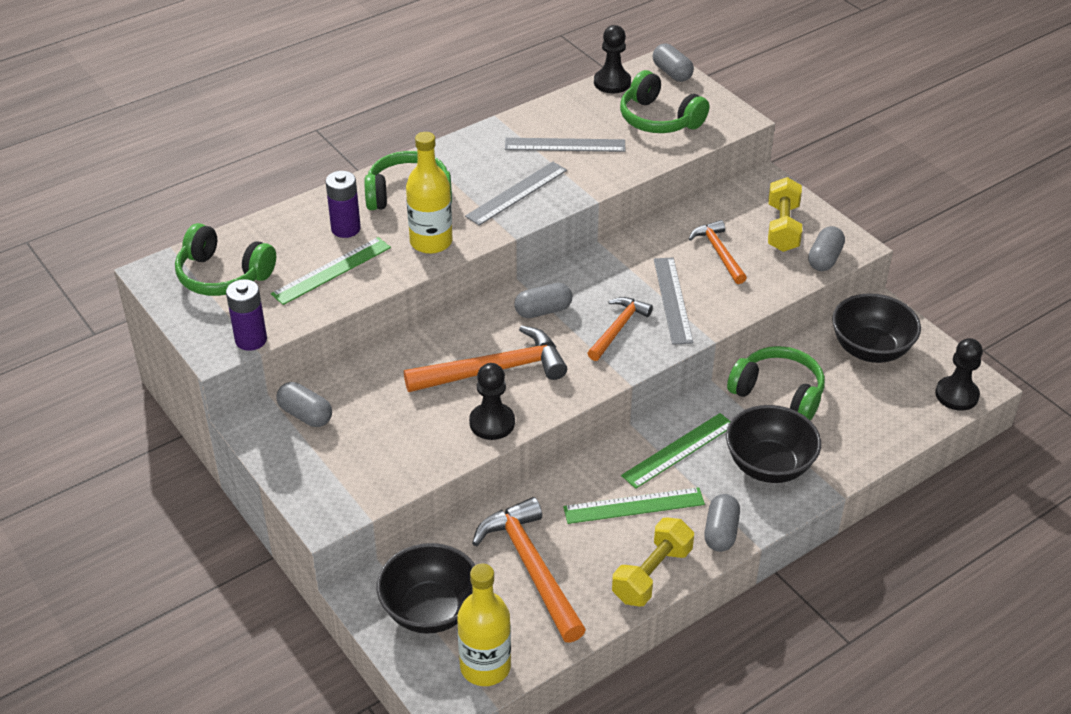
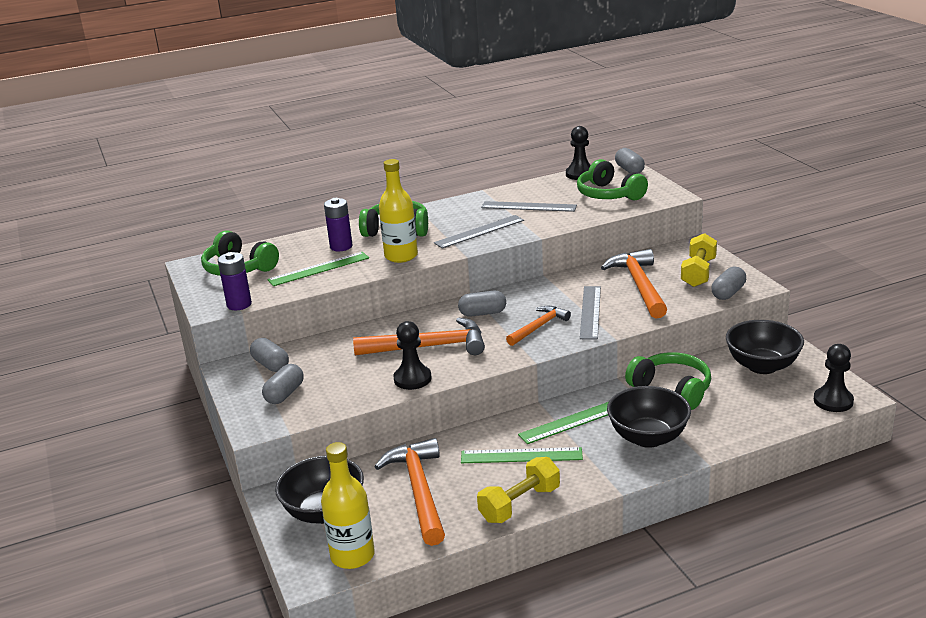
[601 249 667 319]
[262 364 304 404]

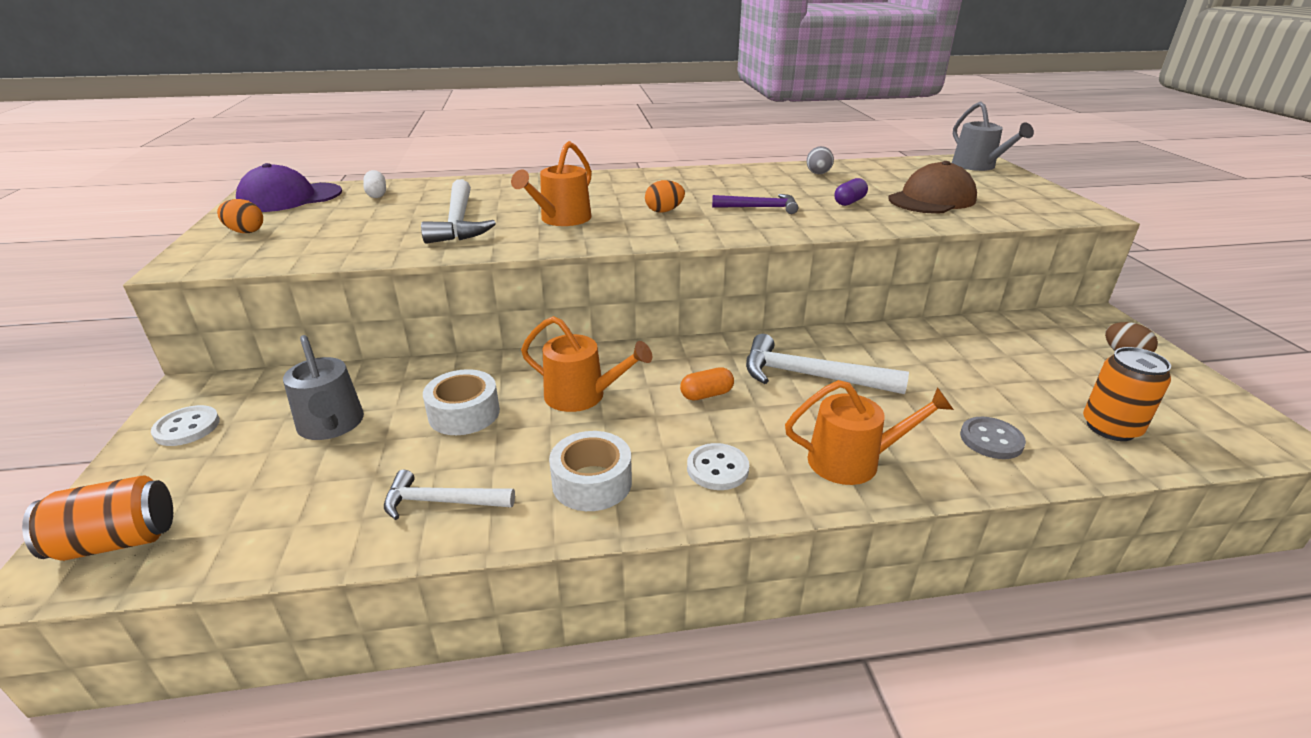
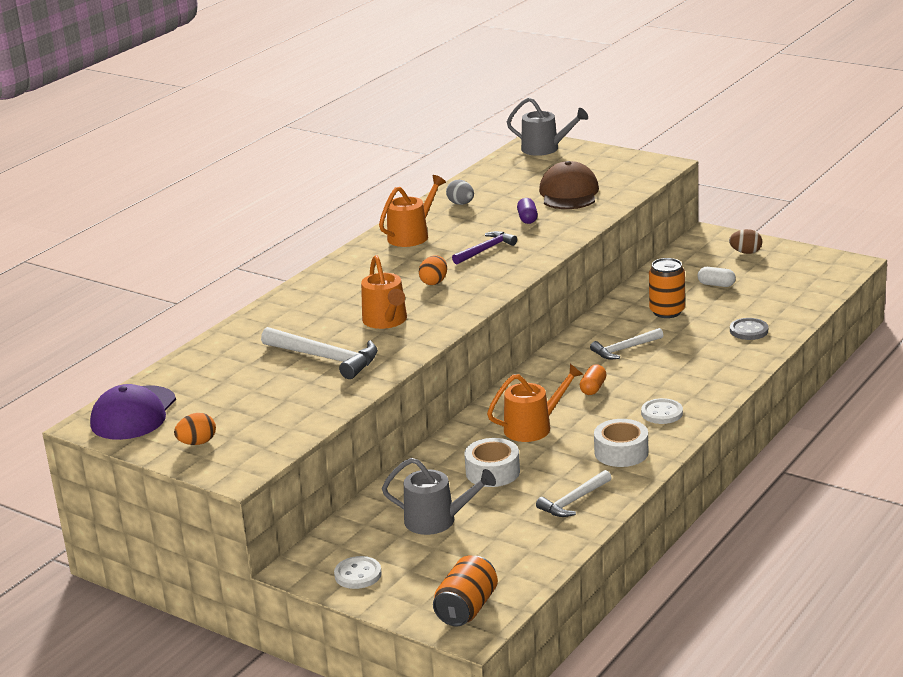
[698 267 736 287]
[590 328 663 359]
[649 258 685 318]
[379 175 446 247]

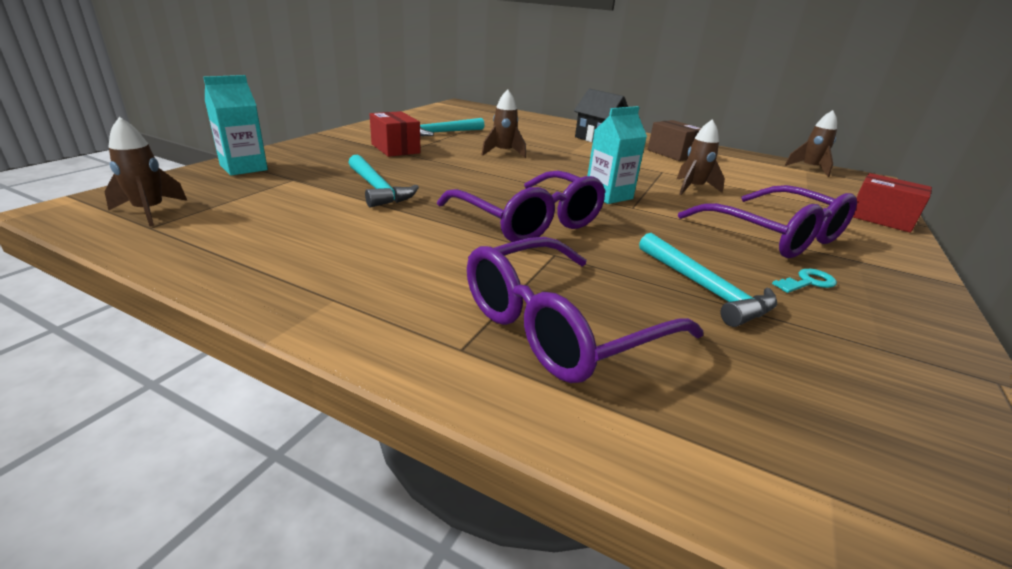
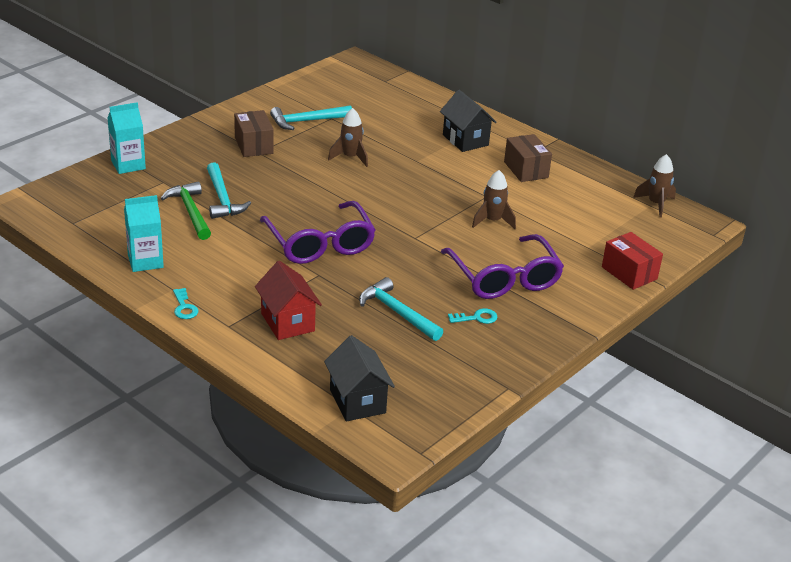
[124 195 164 272]
[234 110 274 157]
[104 117 187 227] (first image)
[359 277 443 341]
[255 261 322 340]
[161 181 211 240]
[173 288 198 319]
[324 335 395 422]

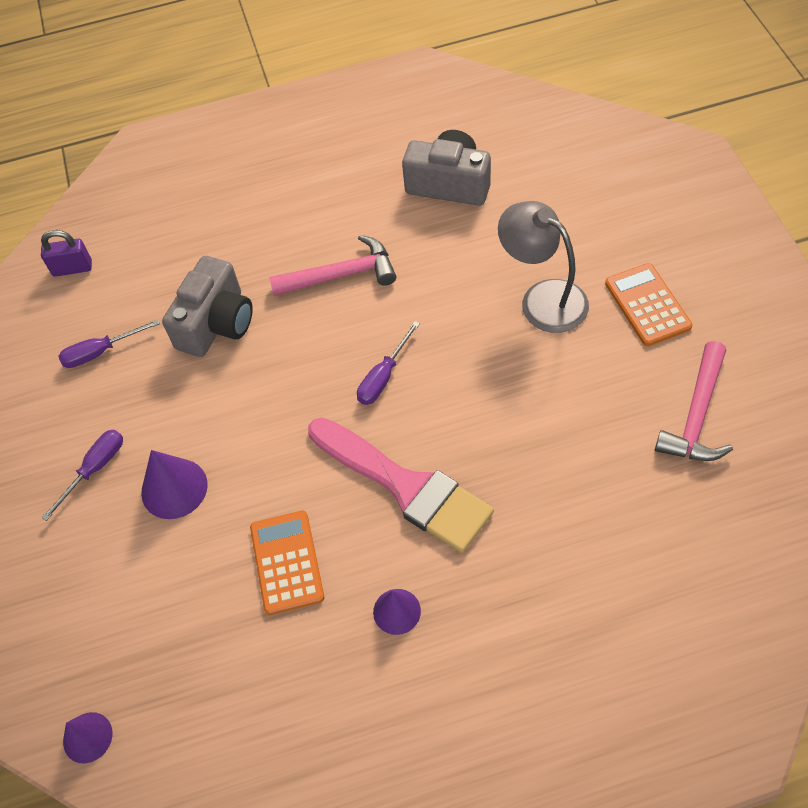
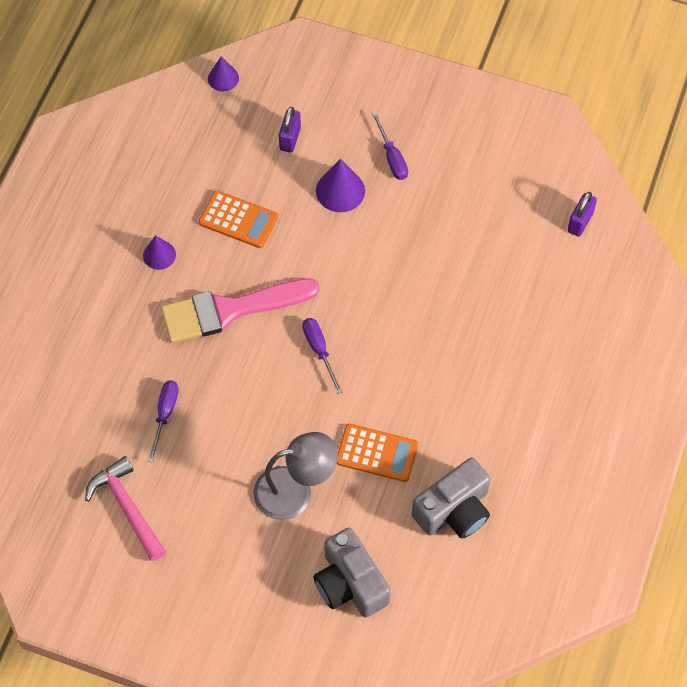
[269 235 396 296] (first image)
[313 528 391 618]
[337 424 418 482]
[148 380 179 463]
[279 107 301 153]

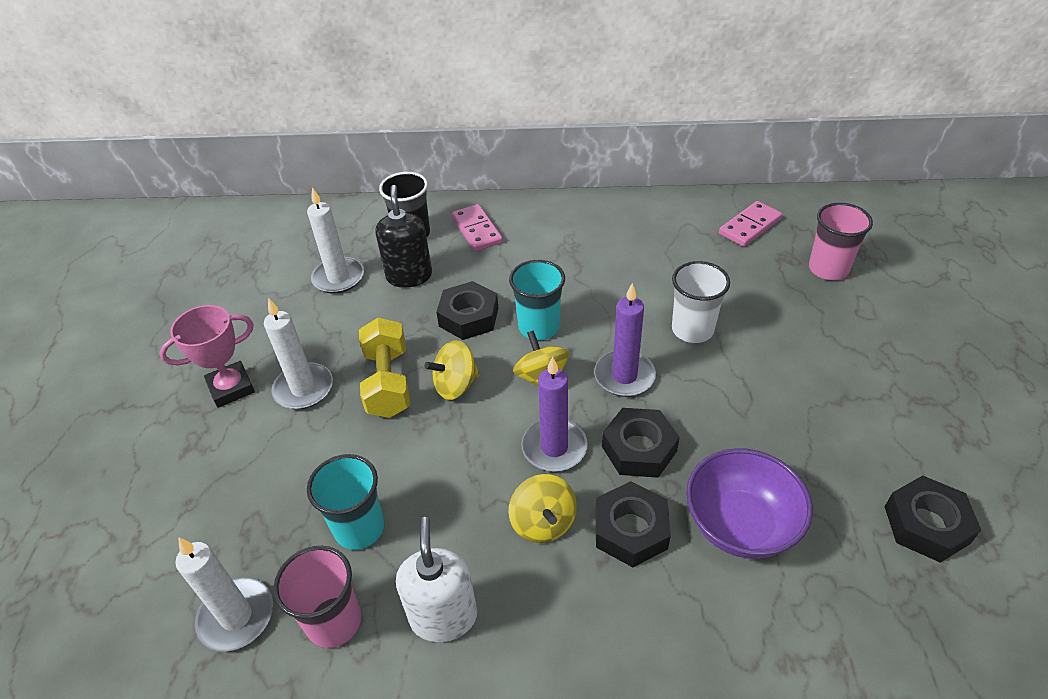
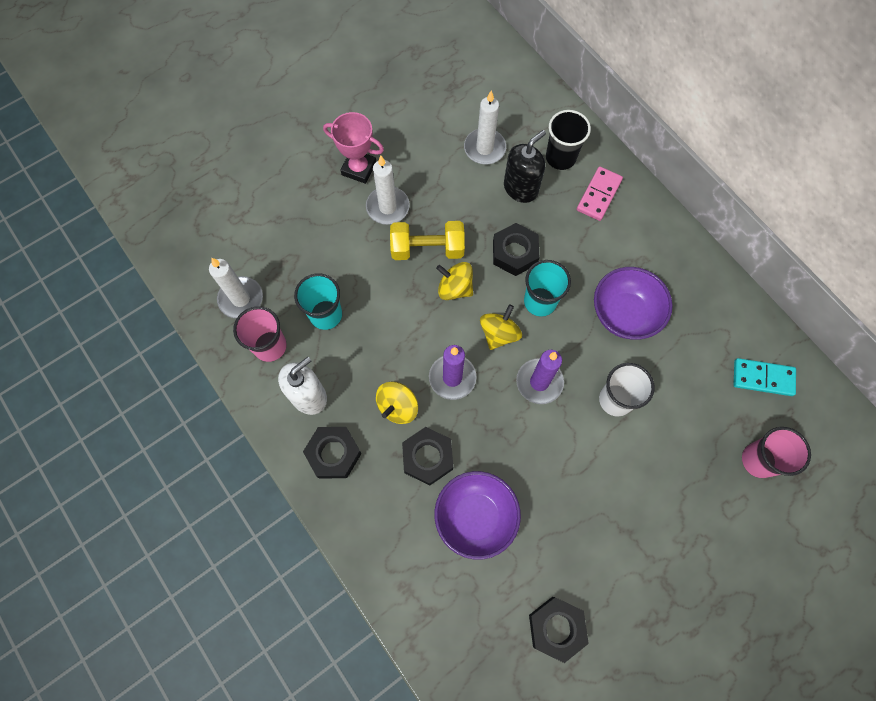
[734 358 796 396]
[390 221 465 260]
[303 427 362 479]
[594 267 673 340]

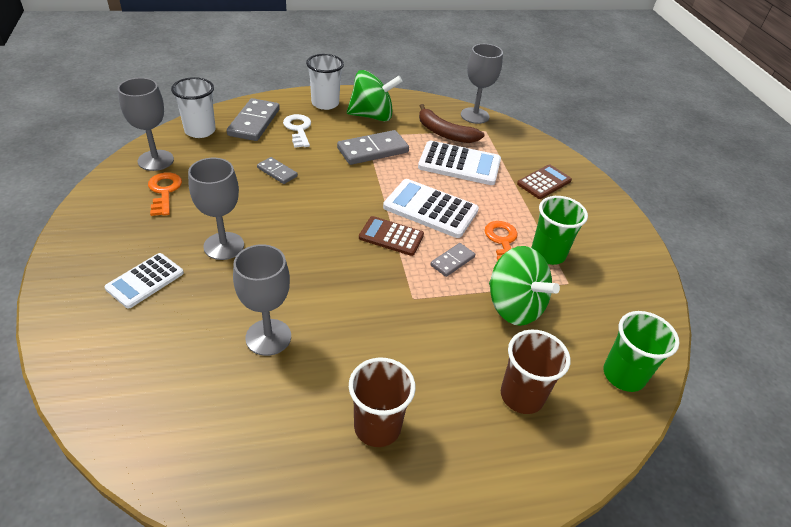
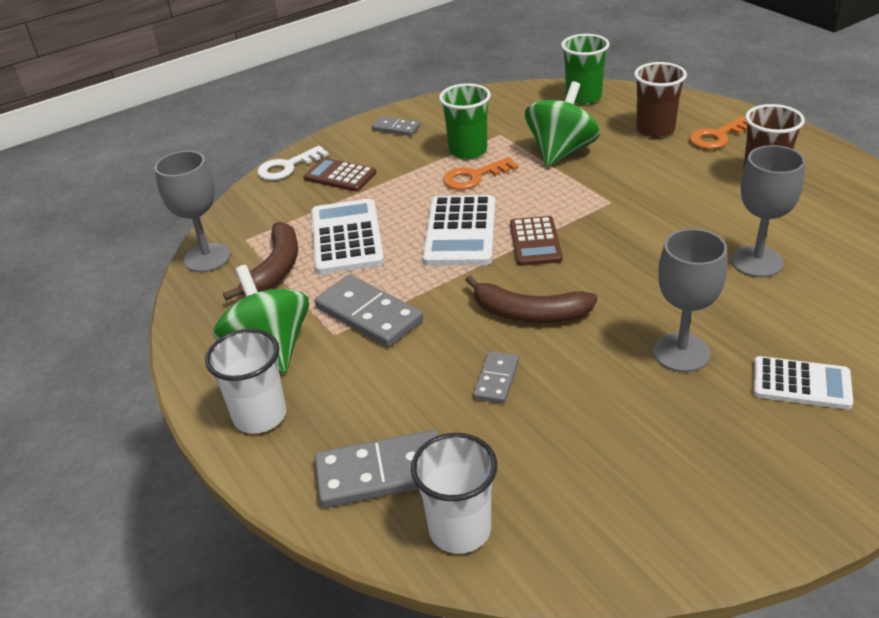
[118 78 174 171] (first image)
[257 146 329 180]
[690 116 747 149]
[372 116 420 136]
[466 275 598 323]

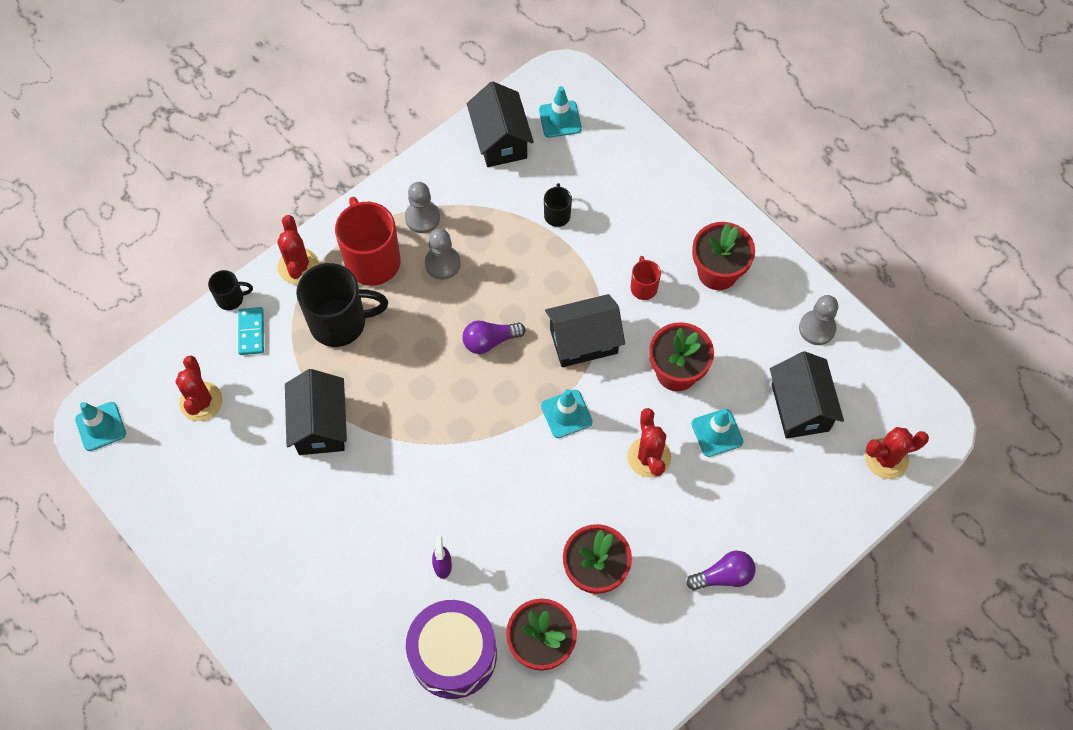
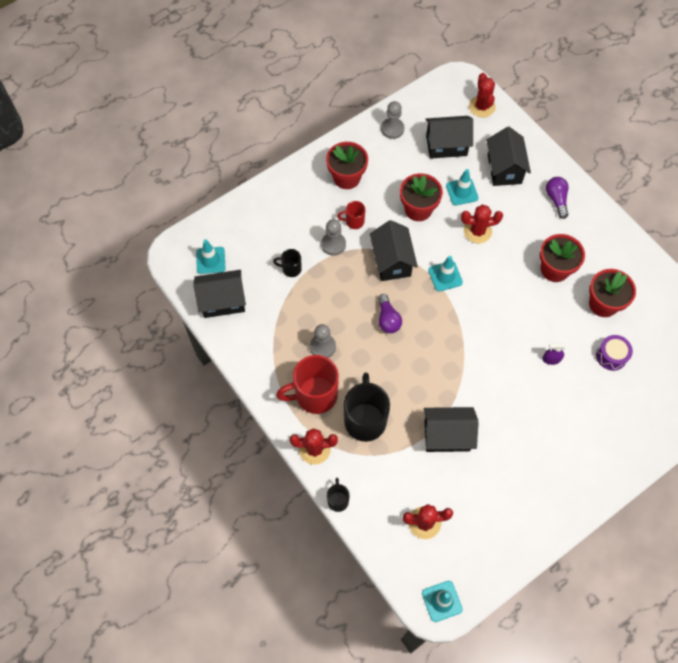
[321 219 346 256]
[238 307 264 355] (first image)
[596 335 633 371]
[487 127 531 186]

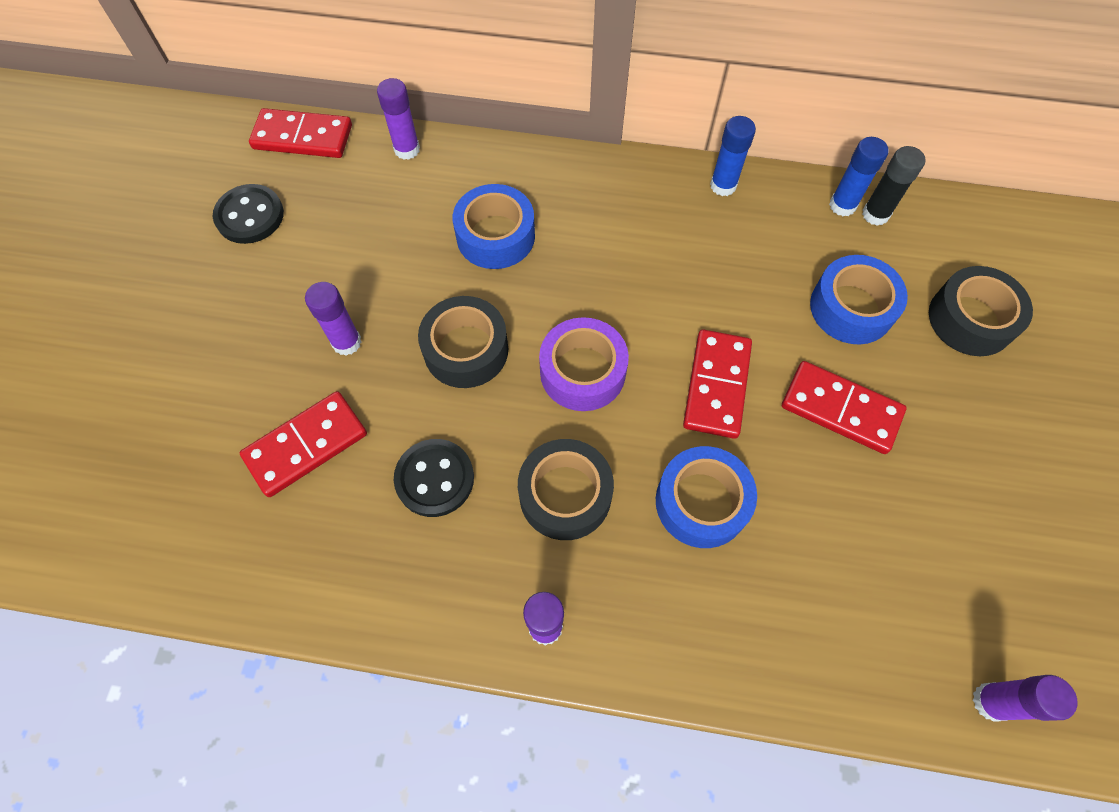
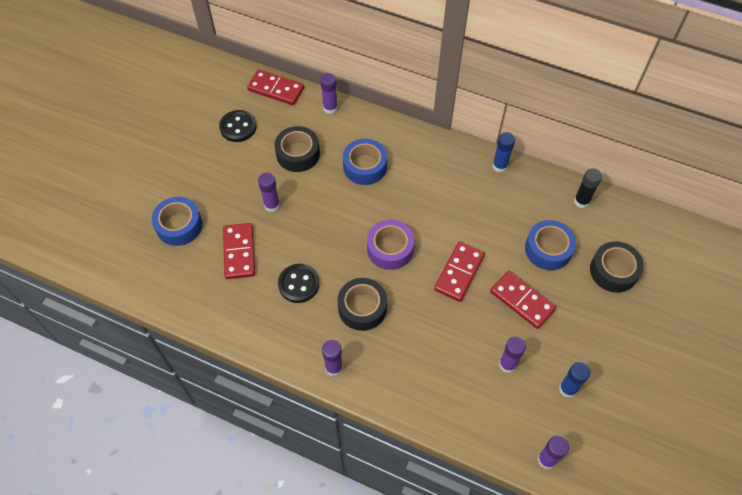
[559 362 590 398]
[275 126 320 172]
[223 223 255 279]
[152 197 202 246]
[499 337 526 373]

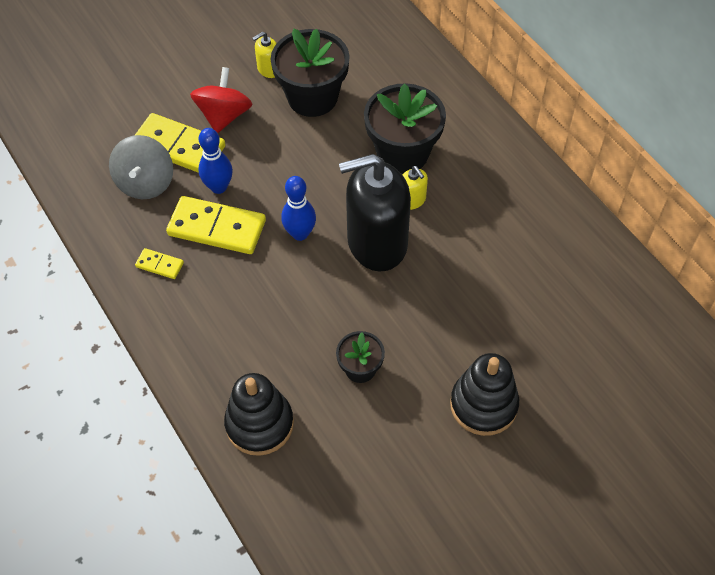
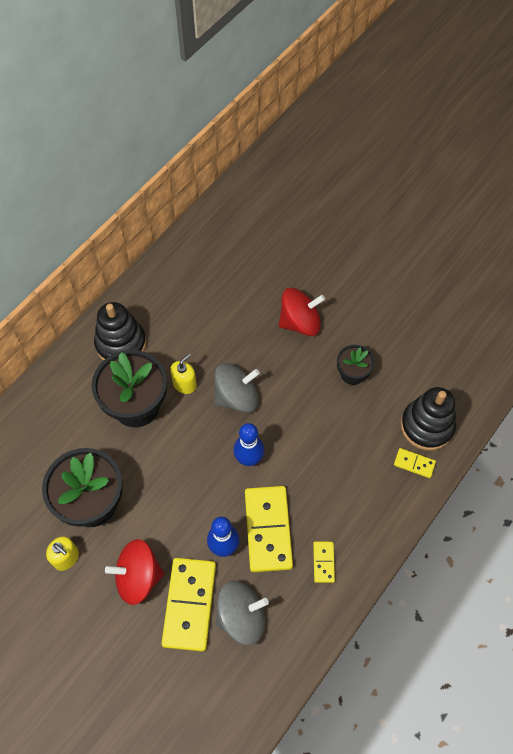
[214 363 260 413]
[94 302 146 361]
[279 288 325 336]
[394 448 436 478]

